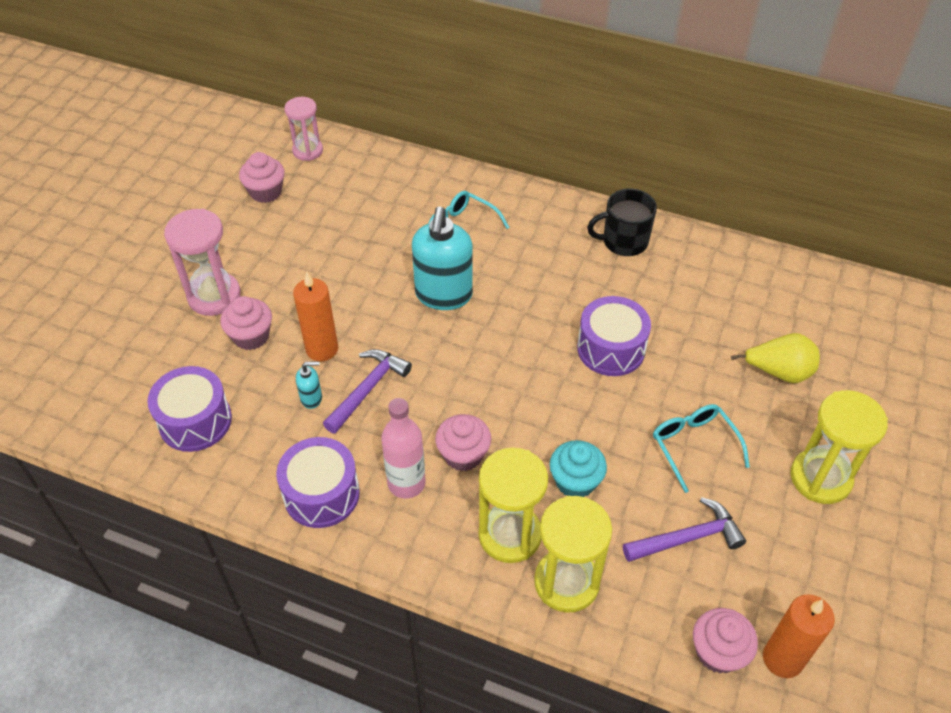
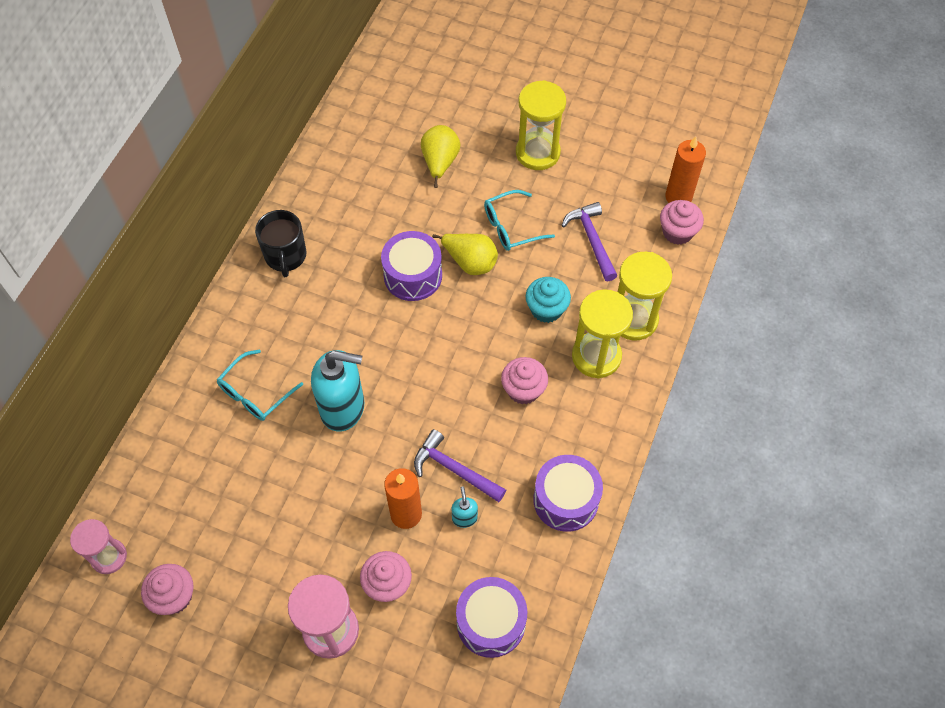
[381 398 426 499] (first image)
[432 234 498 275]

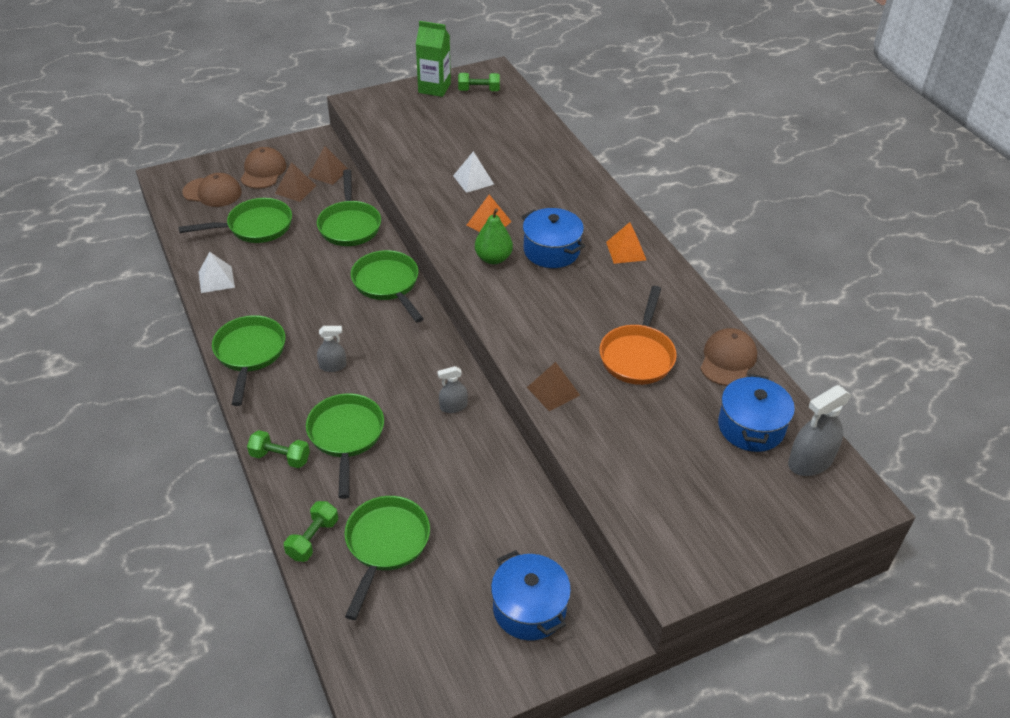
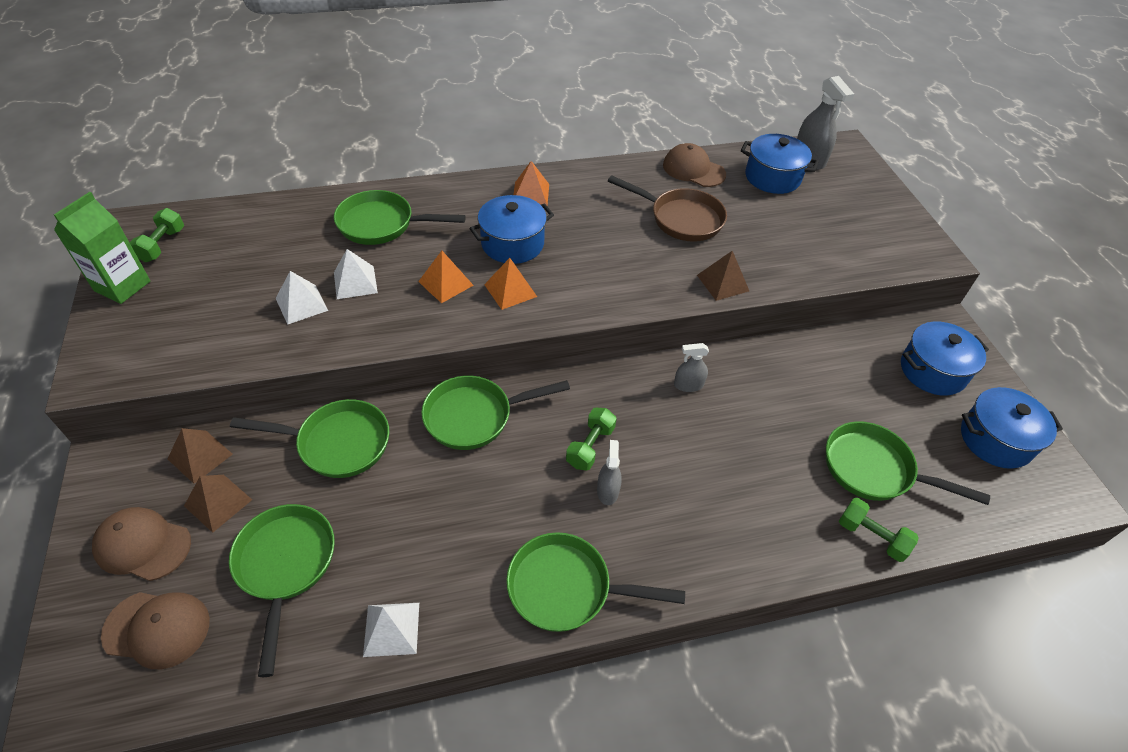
[101 592 210 669]
[484 258 537 310]
[608 175 727 242]
[674 343 709 392]
[334 190 466 245]
[566 408 617 471]
[276 271 328 325]
[961 387 1063 469]

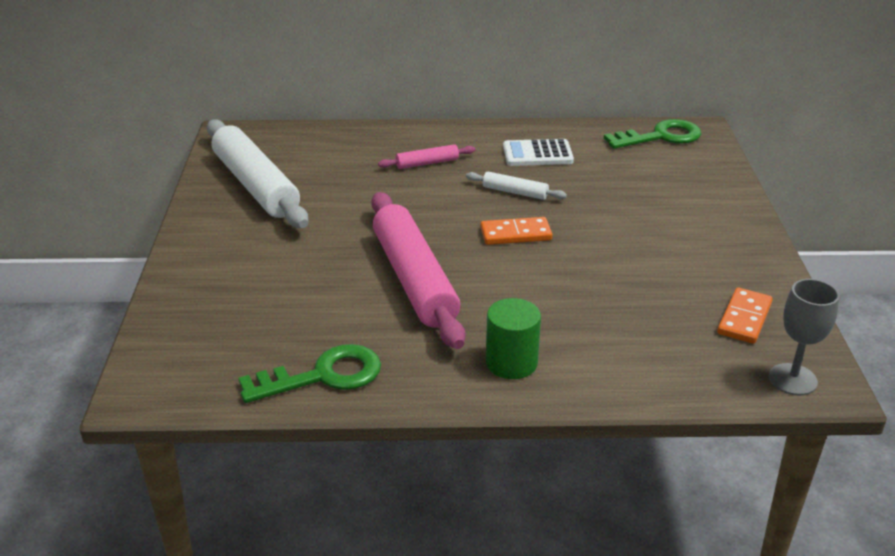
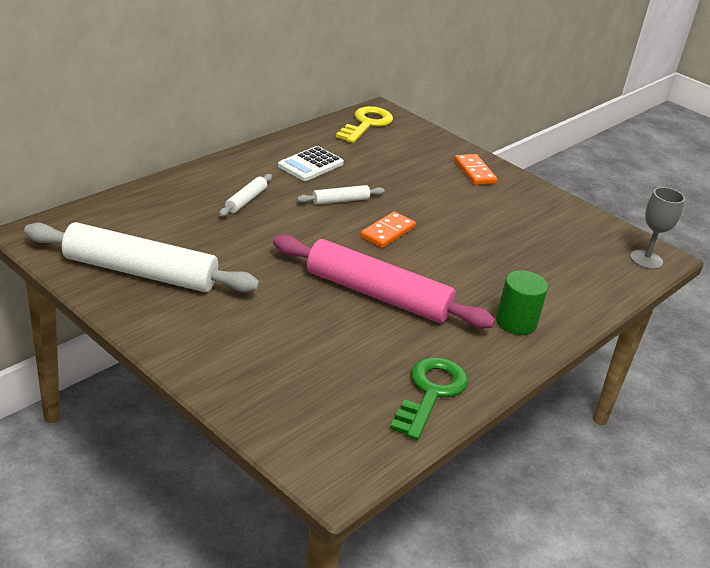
[336 106 393 143]
[219 174 272 216]
[454 154 498 185]

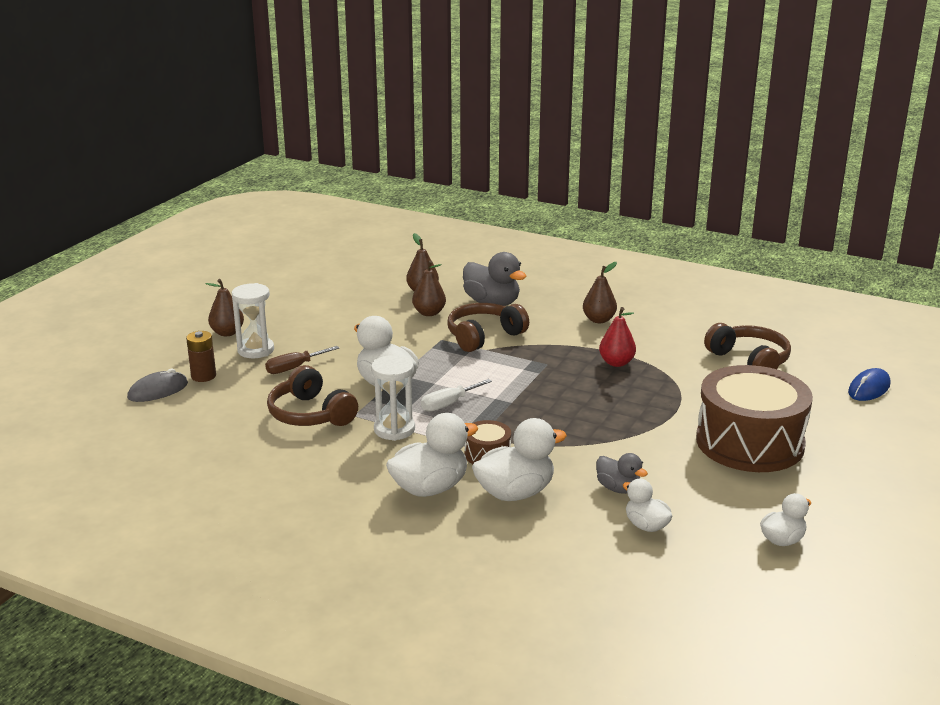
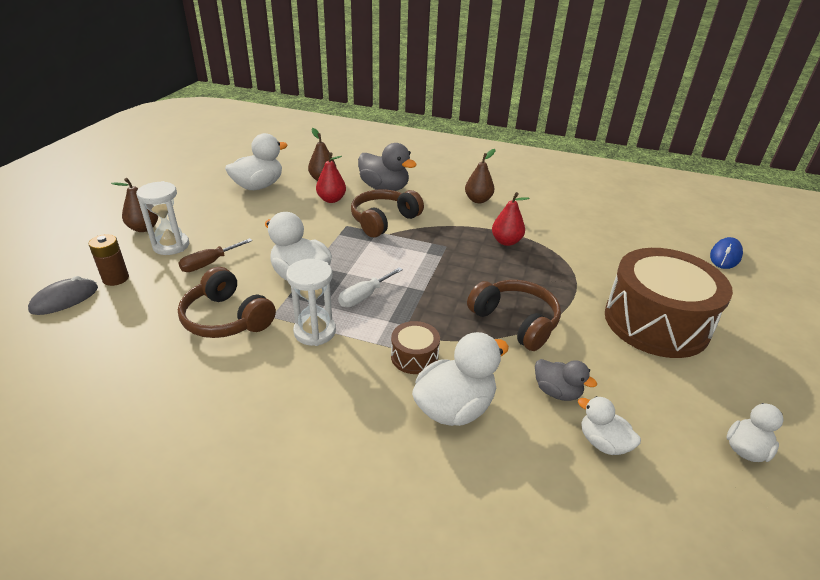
[316 153 346 203]
[467 280 561 351]
[225 133 288 190]

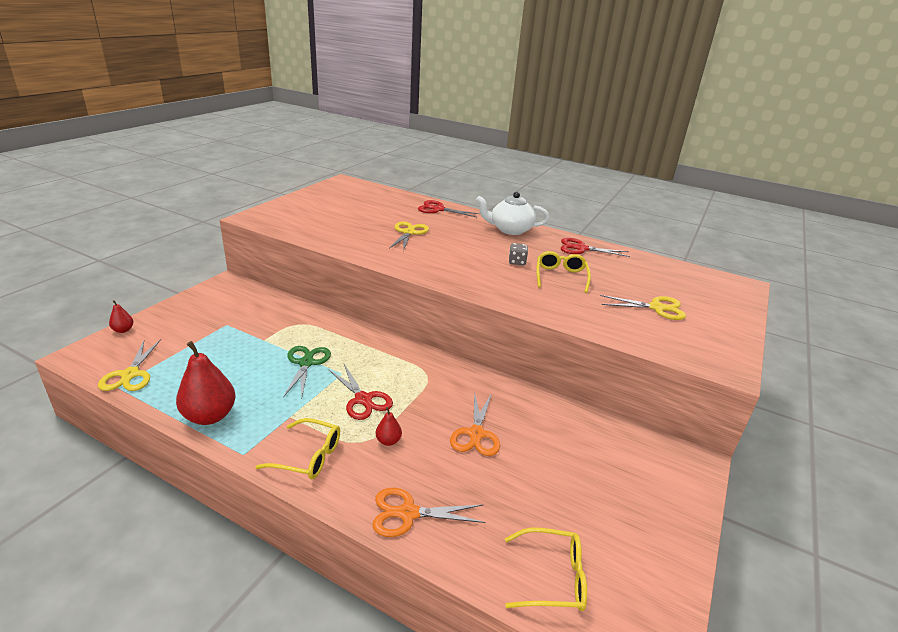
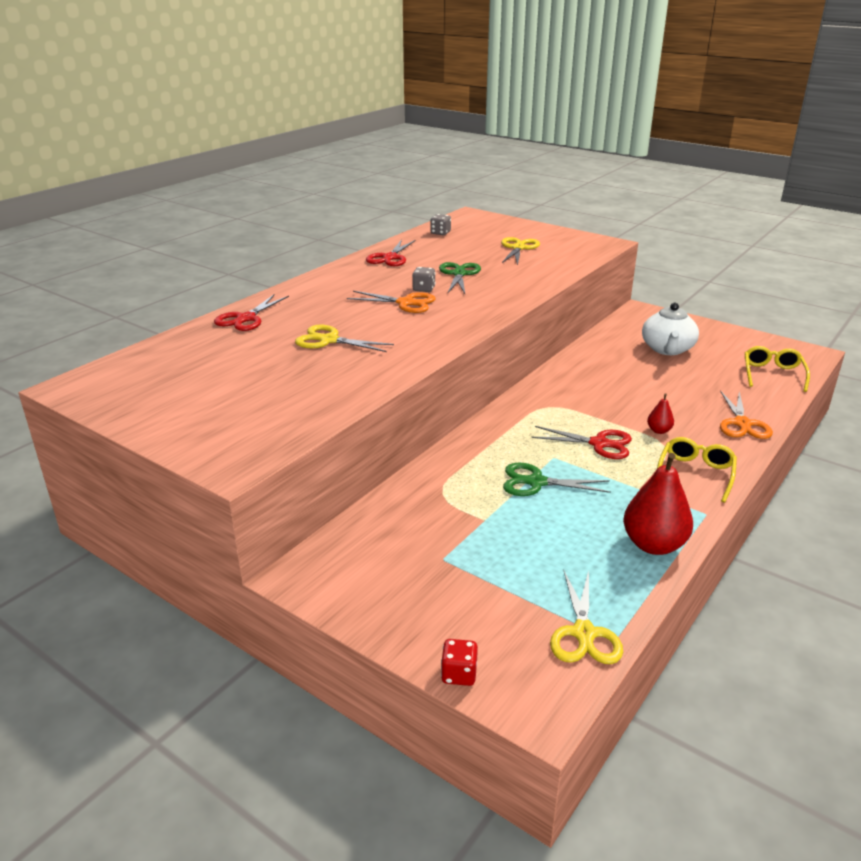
[642 303 699 355]
[439 262 481 294]
[441 639 478 686]
[550 570 623 664]
[531 426 632 459]
[347 291 436 313]
[430 214 451 235]

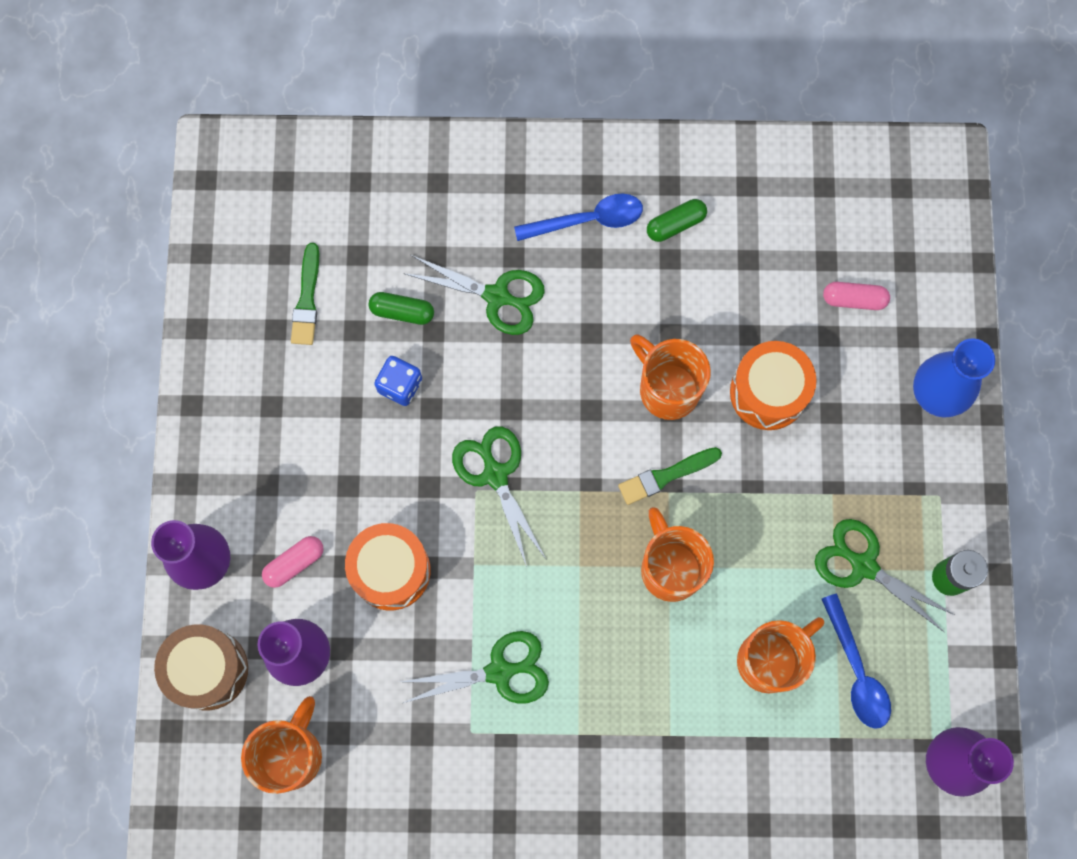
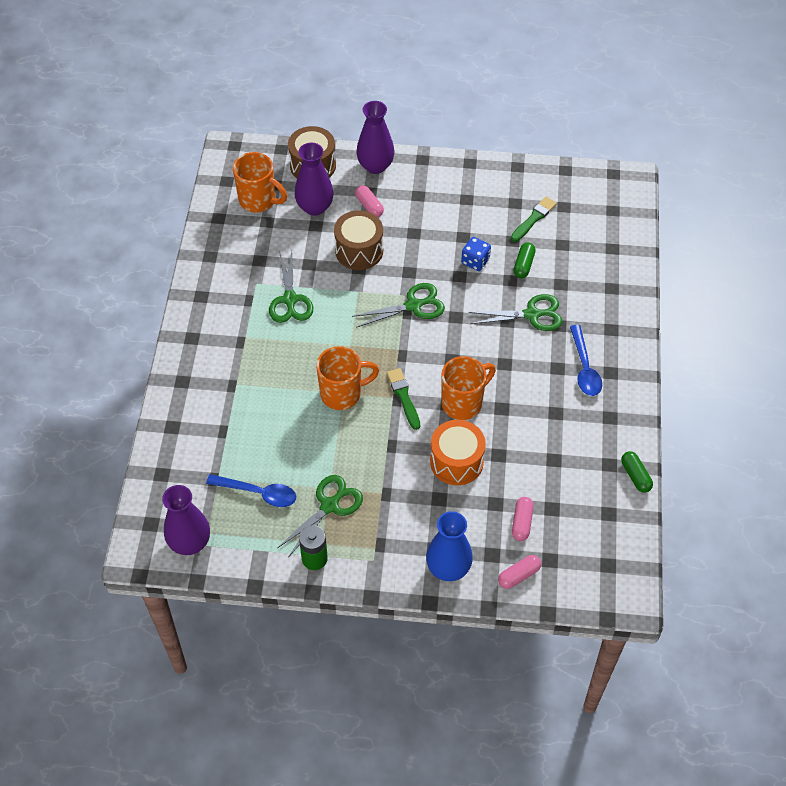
[621 451 653 493]
[511 197 557 242]
[469 294 563 331]
[334 210 383 270]
[206 474 296 507]
[737 617 824 693] (first image)
[498 555 541 589]

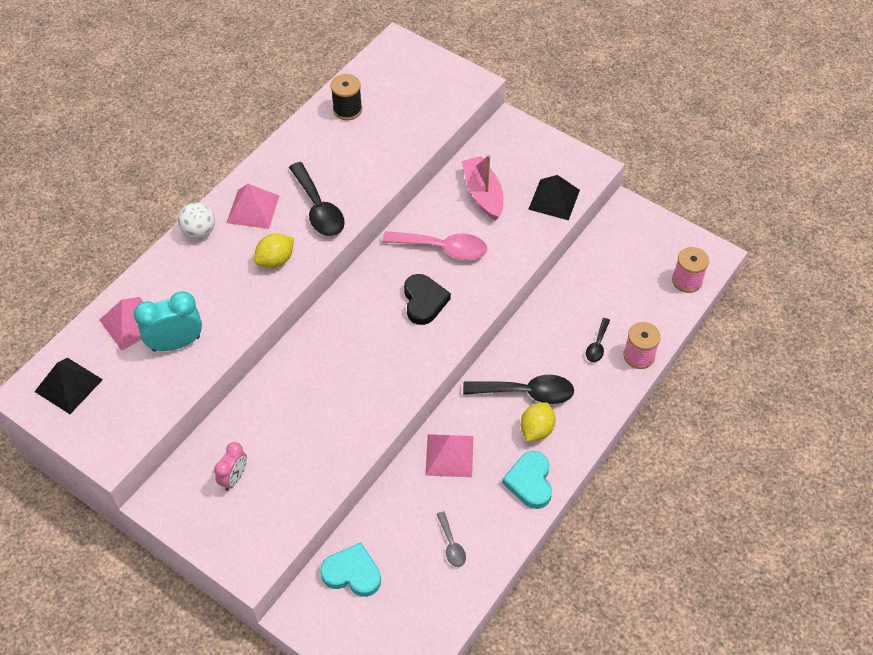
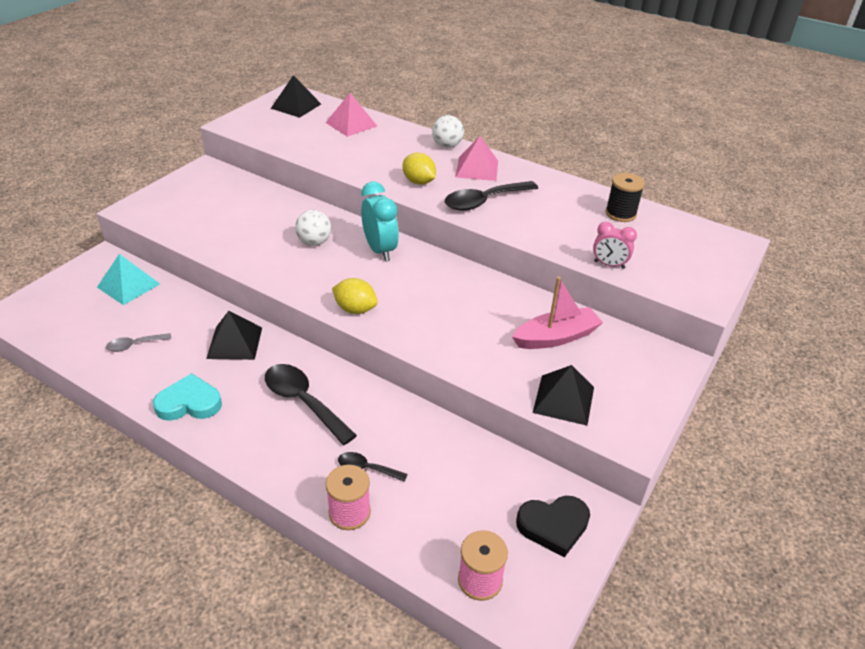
[383 231 487 260] (first image)
[516 496 590 557]
[361 182 399 261]
[265 364 357 445]
[332 278 378 314]
[206 311 262 360]
[593 222 637 269]
[97 254 160 305]
[295 210 331 246]

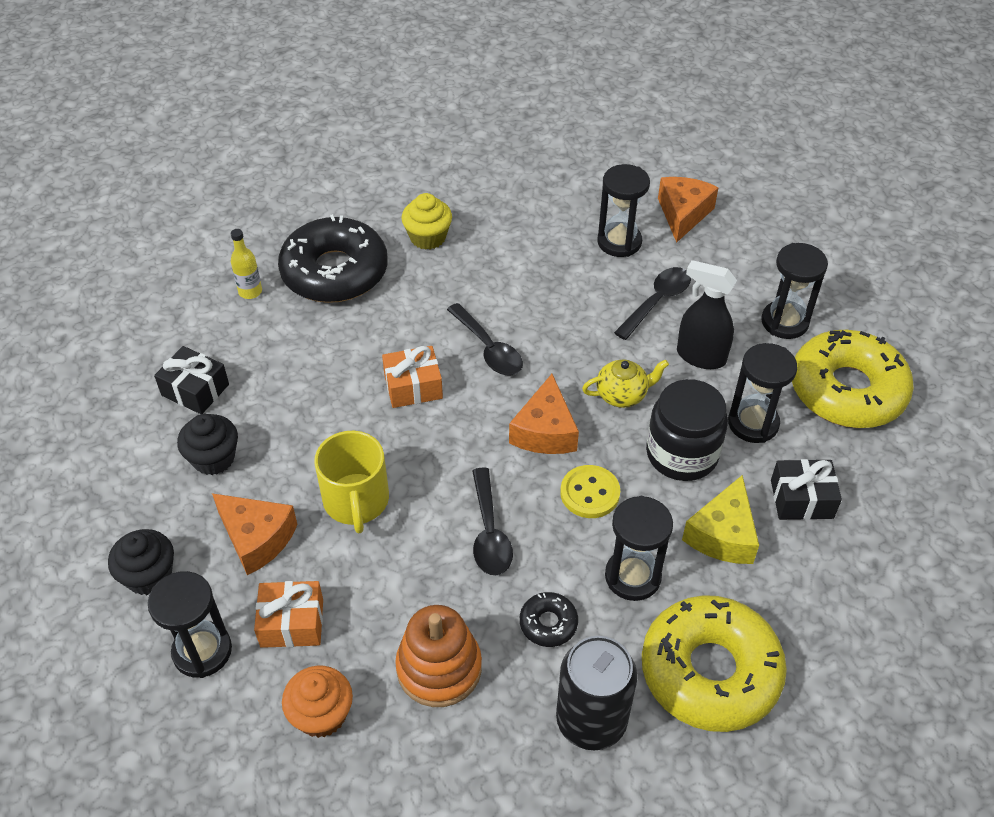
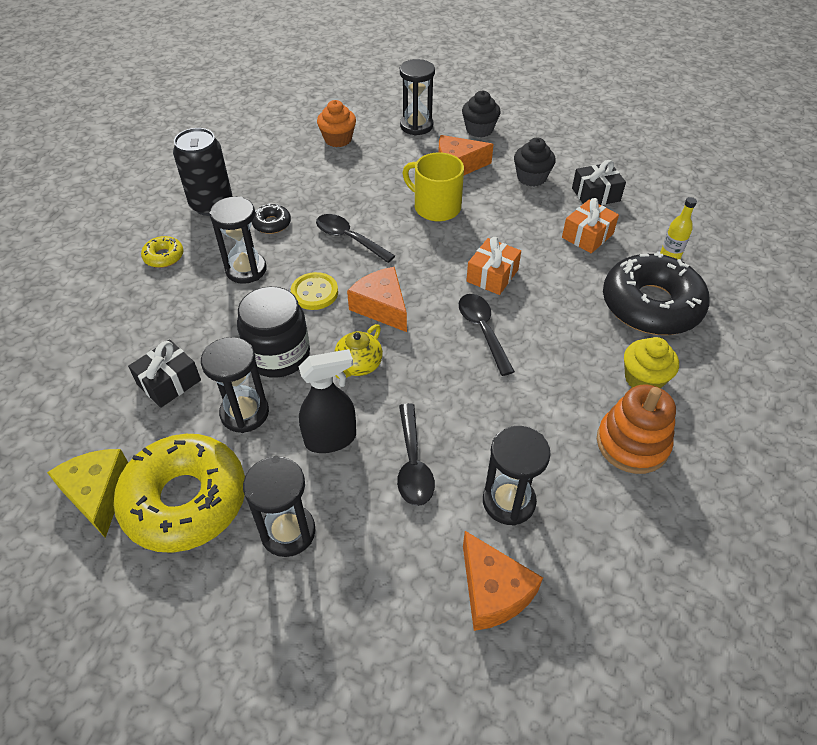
[459 294 515 376]
[47 449 129 538]
[562 198 619 253]
[141 236 184 268]
[597 385 676 474]

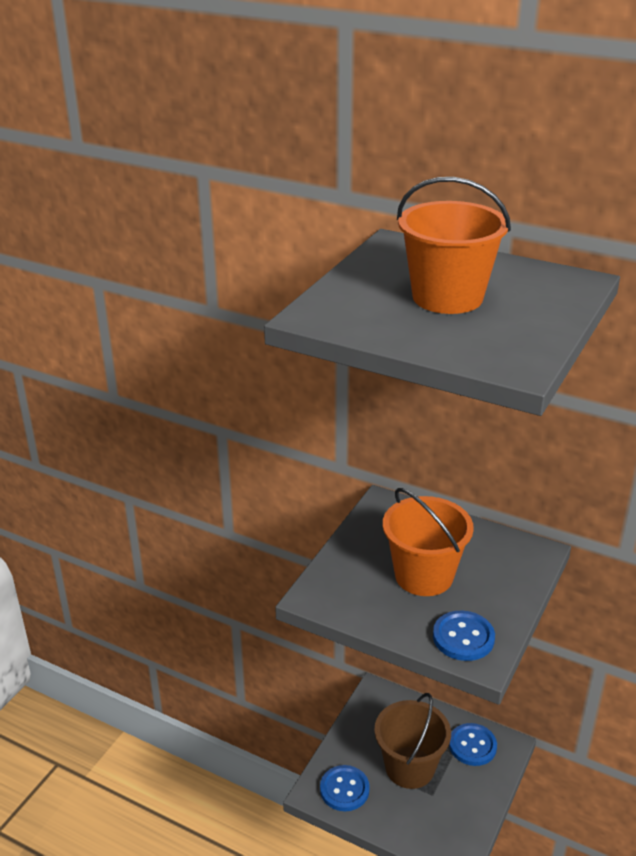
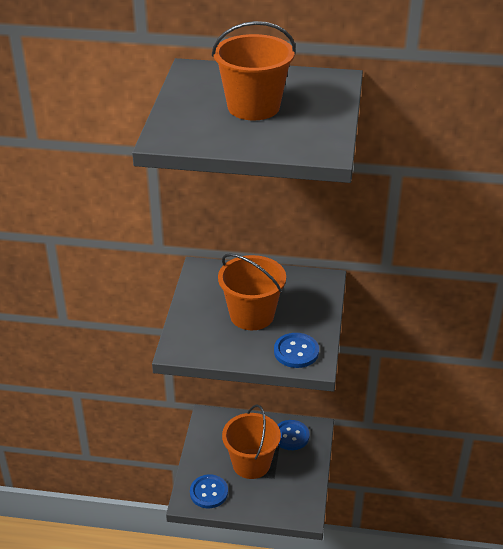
[222 404 281 479]

